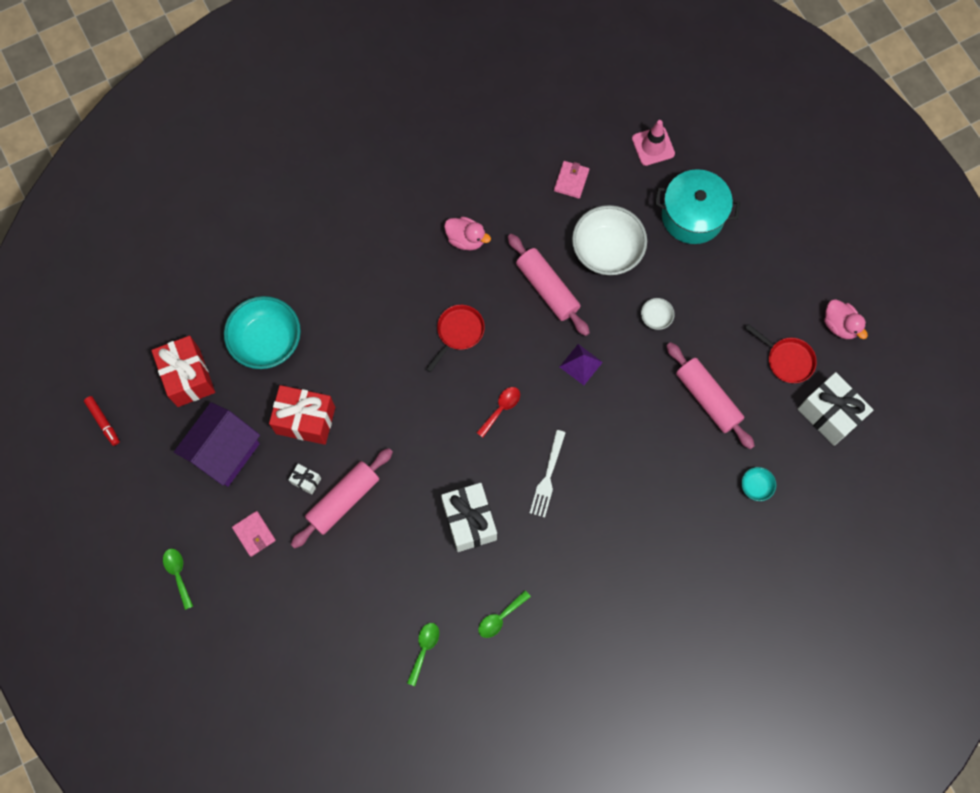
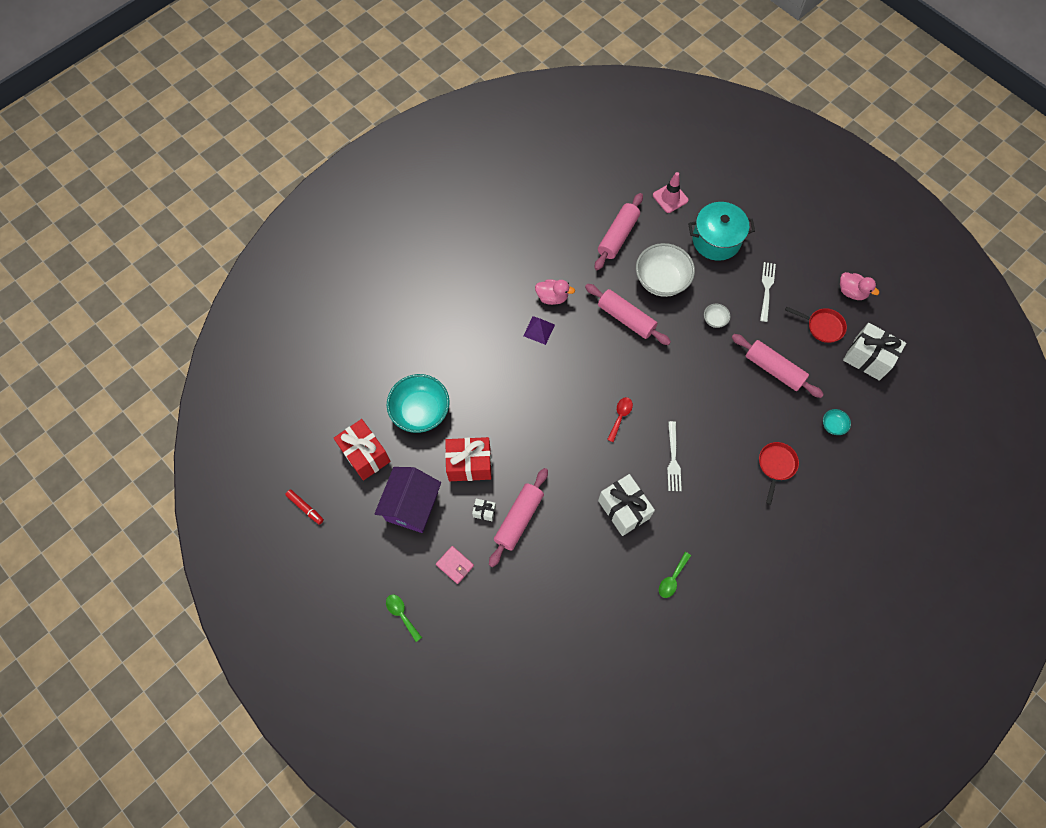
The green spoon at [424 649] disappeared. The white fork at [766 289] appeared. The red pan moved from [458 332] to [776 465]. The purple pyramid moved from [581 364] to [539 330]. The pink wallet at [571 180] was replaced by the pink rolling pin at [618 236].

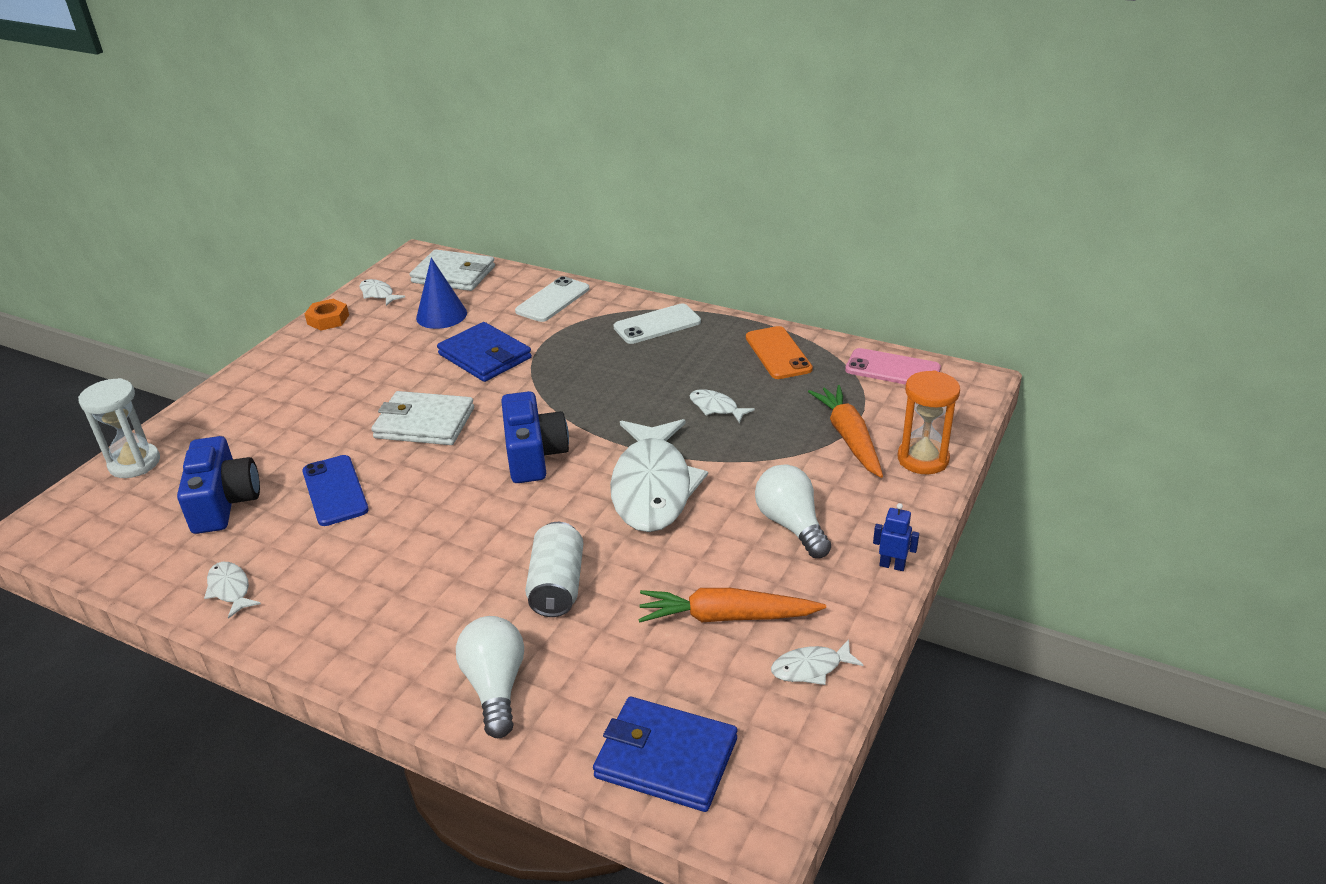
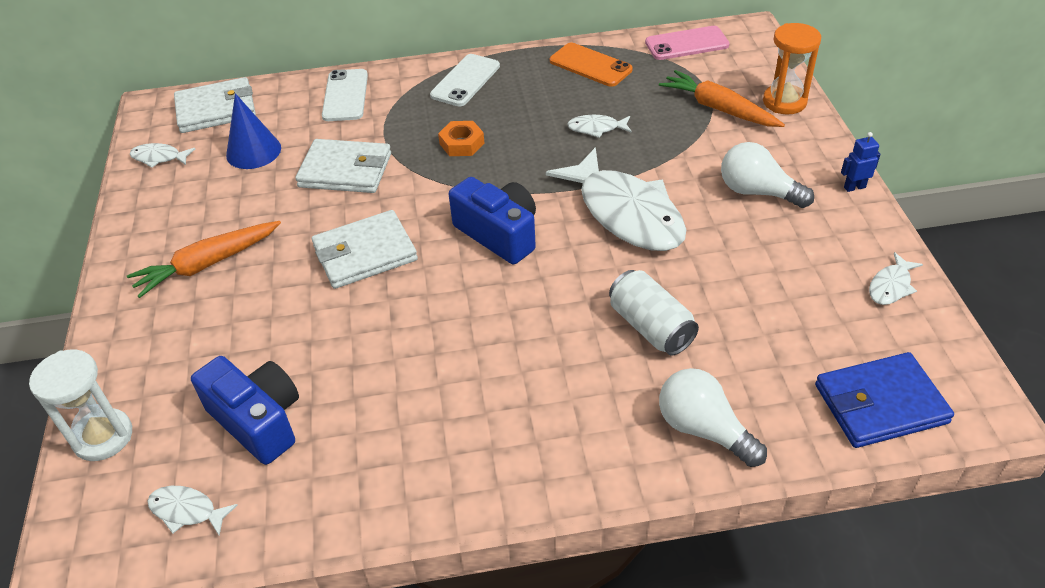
The blue phone at [335 491] disappeared. The white fish moved from [230 589] to [187 511]. The orange nut moved from [328 319] to [462 143]. The orange carrot moved from [726 617] to [207 264]. The blue wallet at [485 356] became the white wallet at [345 170].

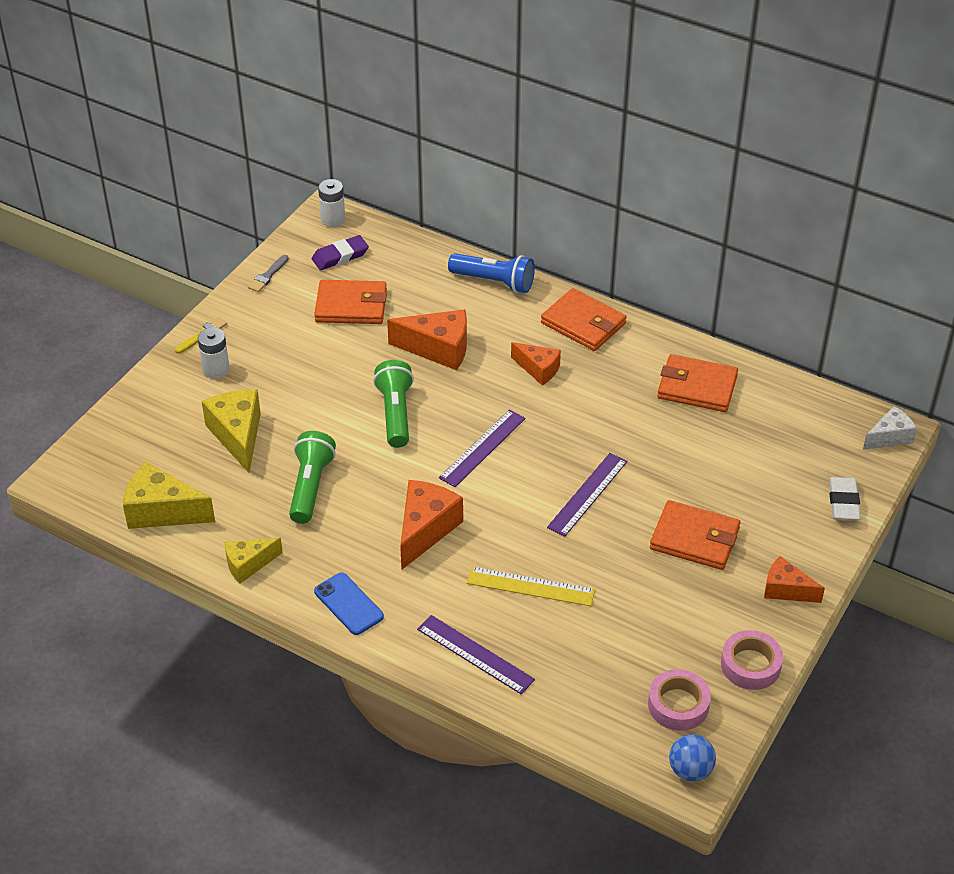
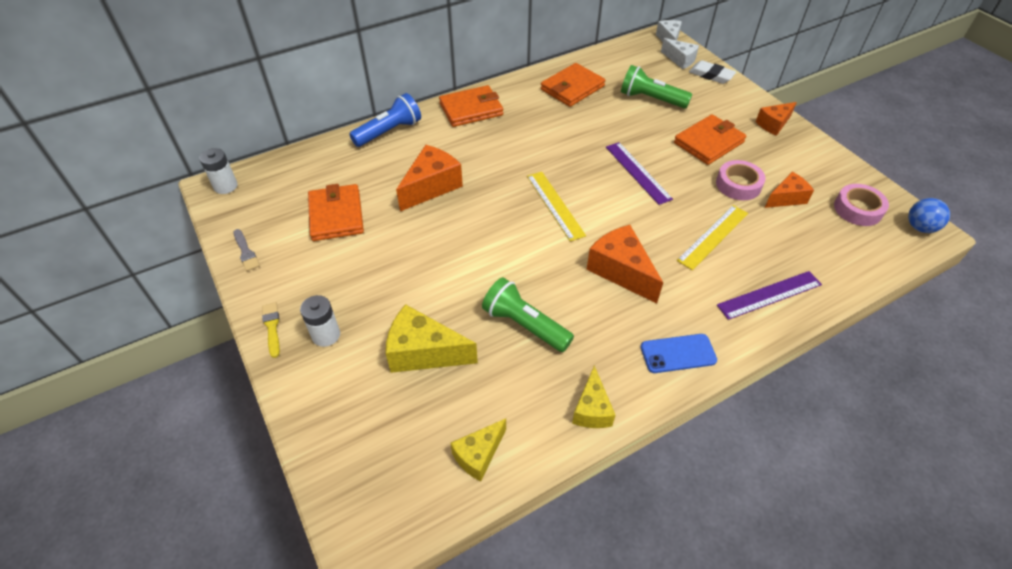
The purple eraser at [340 256] disappeared. The white cheese at [680 60] appeared. The green flashlight moved from [395 414] to [651 99]. The orange cheese moved from [538 369] to [786 198]. The pink tape moved from [750 665] to [738 185]. The purple ruler at [482 448] became the yellow ruler at [555 205]. The orange wallet at [351 306] turned 45 degrees counterclockwise. The yellow cheese at [162 511] changed to 0.63 times the size.

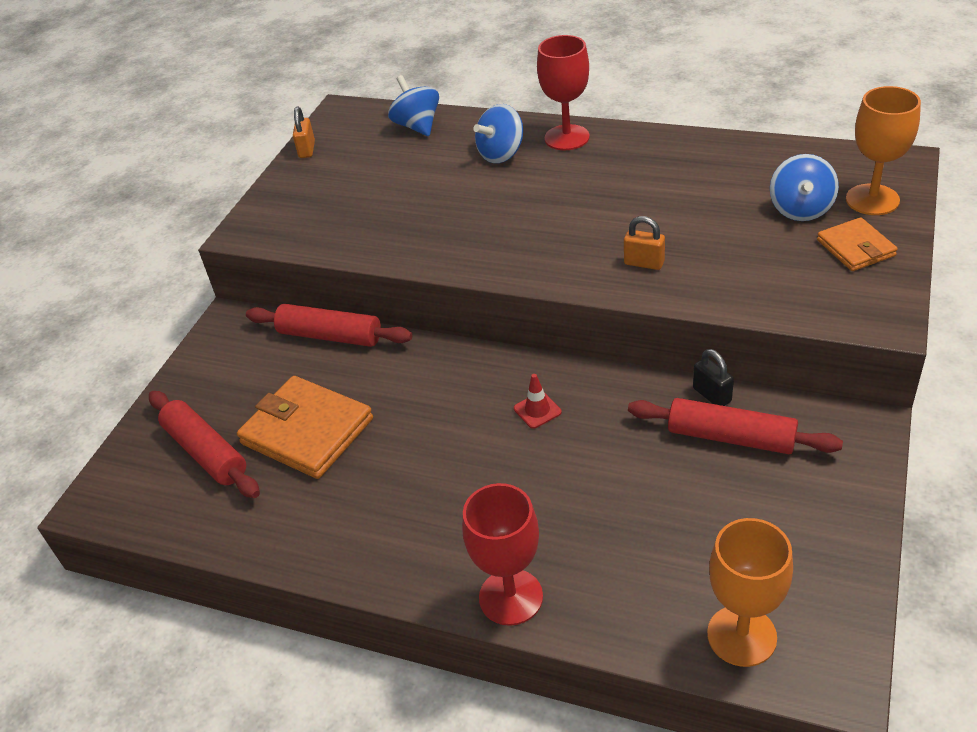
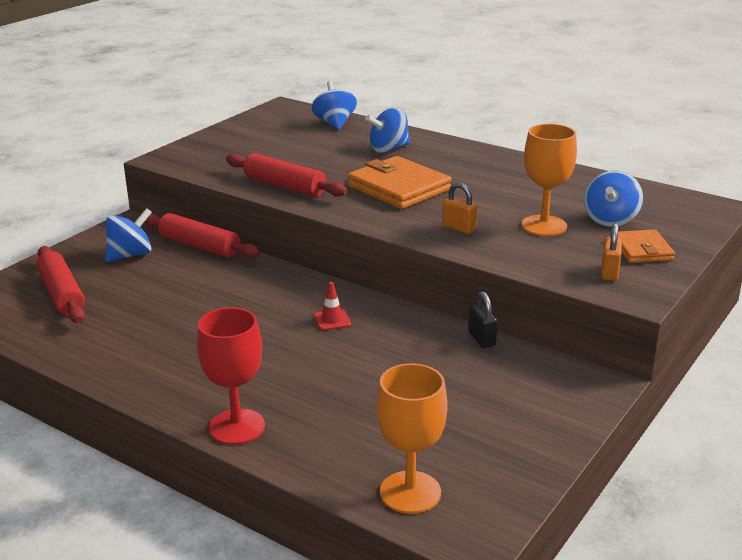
The red goblet at [567 138] disappeared. The blue spinning top at [130 255] appeared. The orange wallet moved from [307 431] to [398 188]. The orange padlock moved from [307 150] to [609 272]. The red rolling pin moved from [731 437] to [284 186]. The orange goblet moved from [872 200] to [544 226].

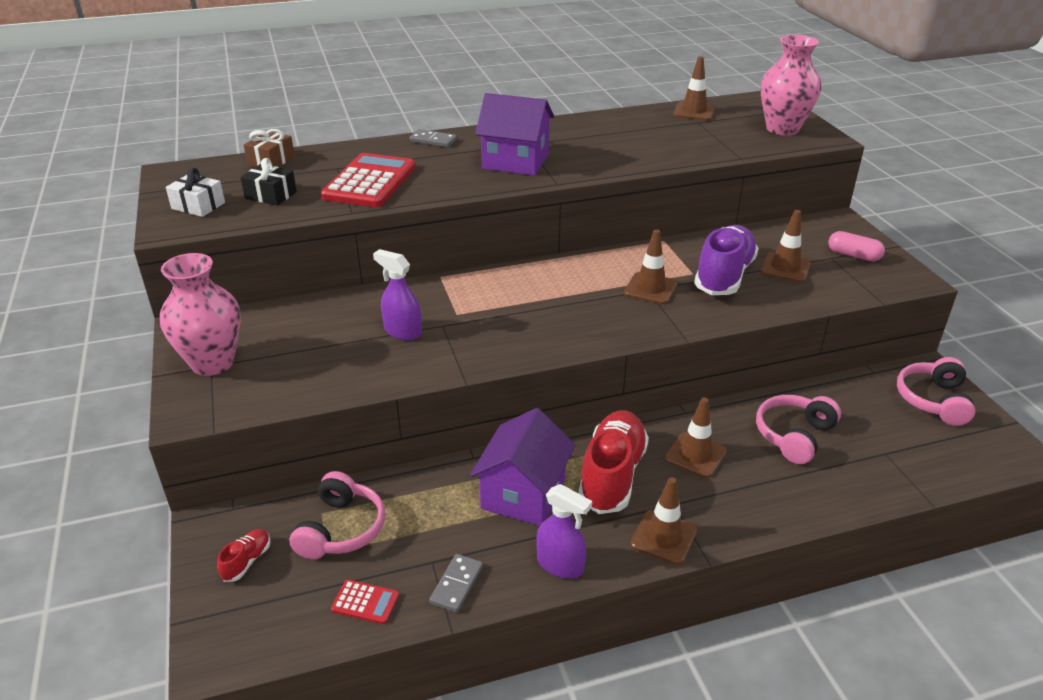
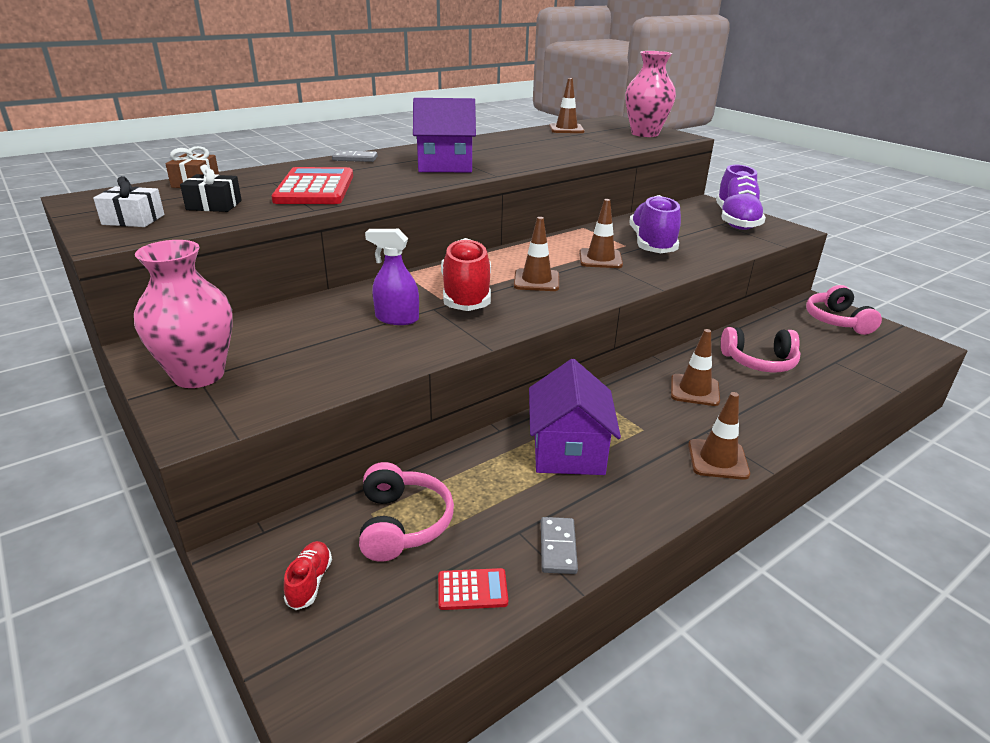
The purple spray bottle at [560 565] disappeared. The red shoe moved from [612 475] to [466 294]. The brown traffic cone moved from [785 268] to [536 281]. The pink capsule at [853 255] was replaced by the purple shoe at [736 221]. The pink headphones at [794 435] turned 105 degrees counterclockwise.

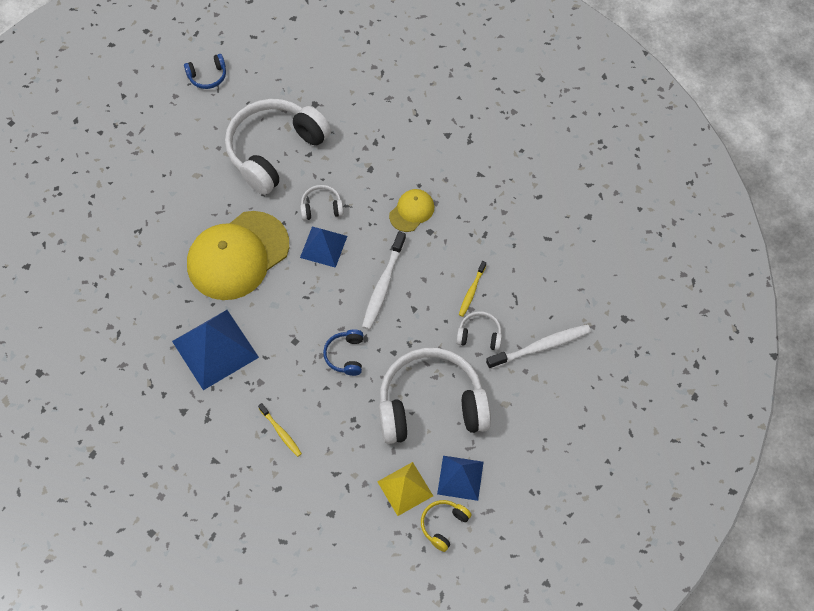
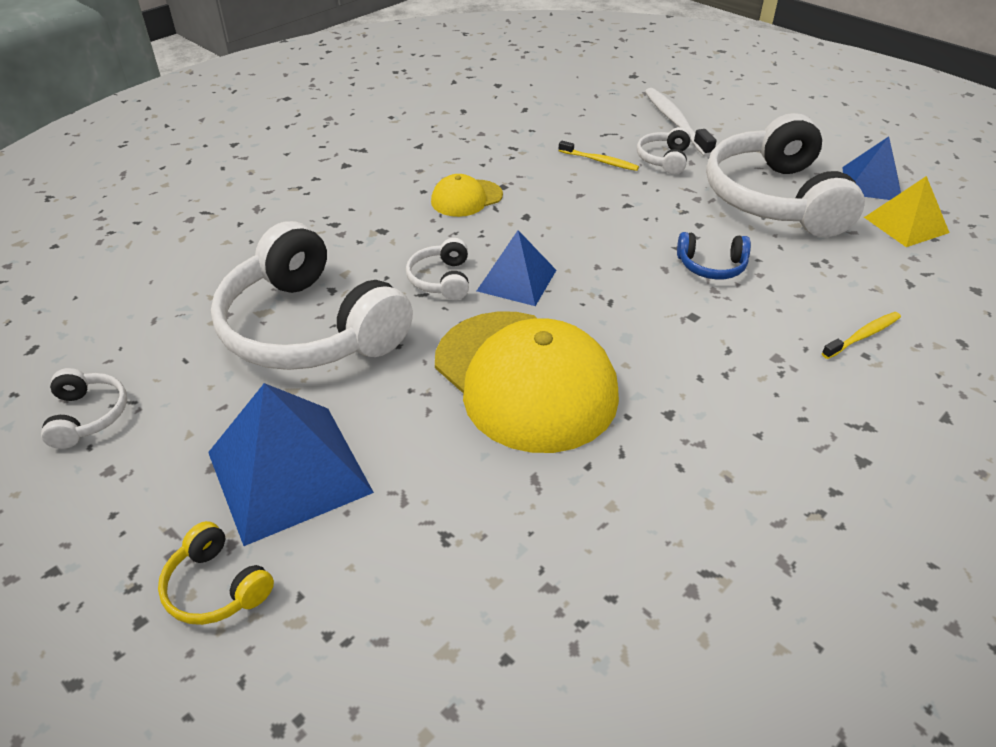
The white toothbrush at [383 285] disappeared. The blue pyramid moved from [215 349] to [288 472]. The yellow headphones moved from [443 525] to [217 587]. The blue headphones at [207 76] became the white headphones at [87 416]. The yellow cap at [412 211] turned 75 degrees counterclockwise.

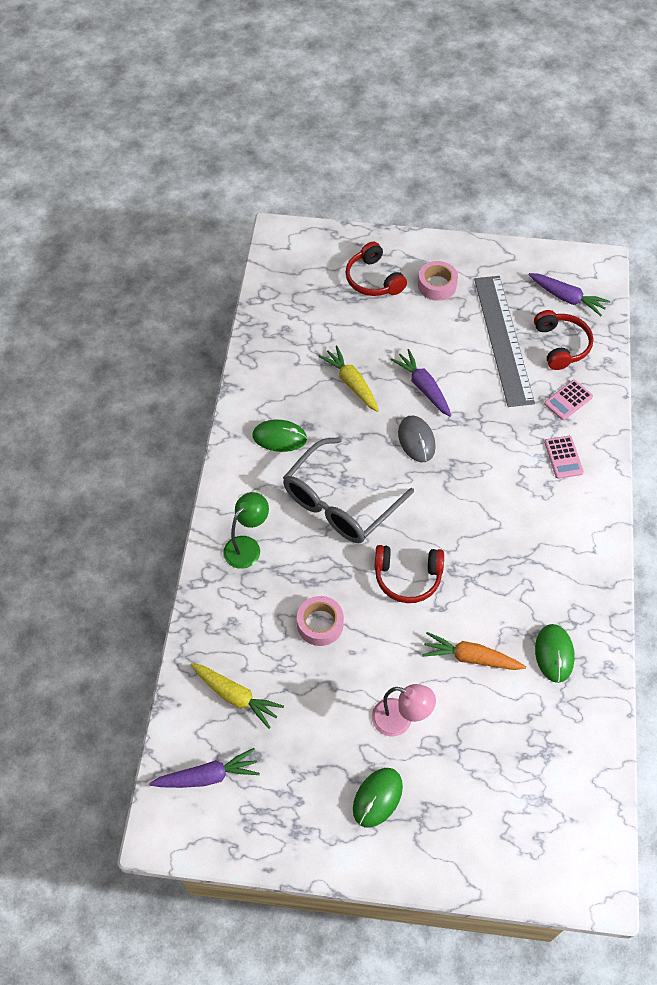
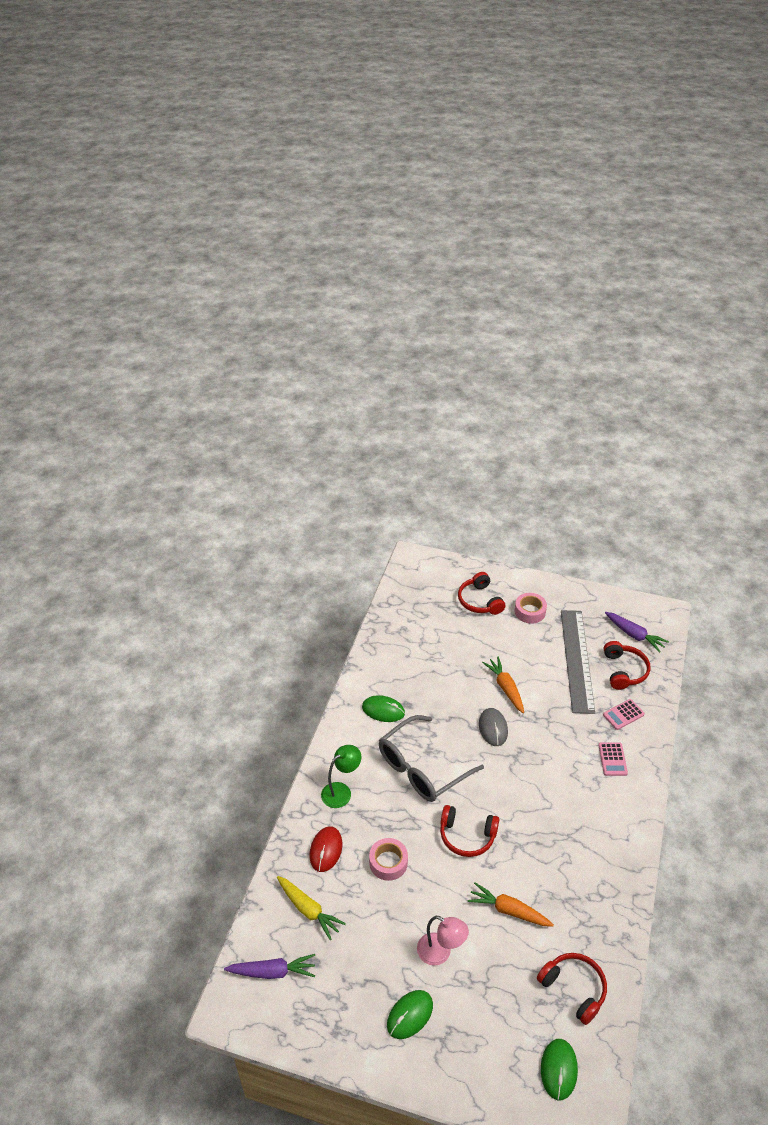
The yellow carrot at [351 383] disappeared. The red mouse at [326 850] appeared. The red headphones at [573 989] appeared. The green mouse moved from [554 654] to [559 1070]. The purple carrot at [423 387] became the orange carrot at [505 688].

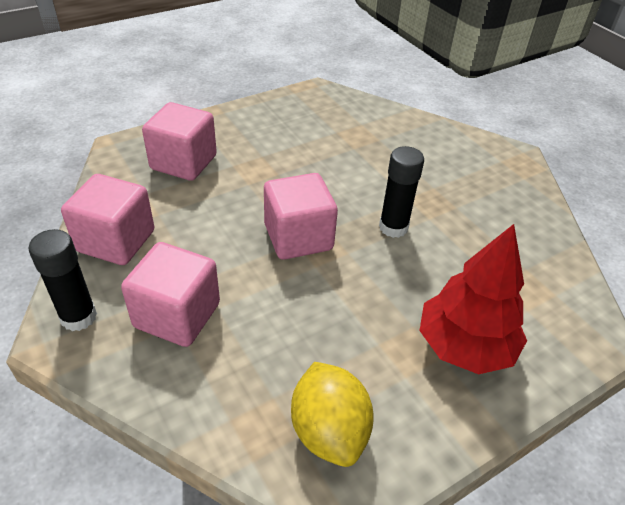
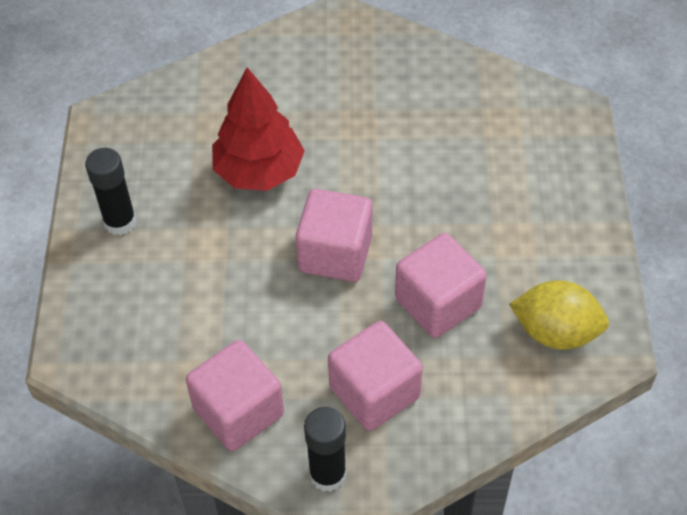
The pink cube moved from [183 162] to [438 303]. The black glue stick moved from [393 227] to [120 222]. The red tree moved from [464 346] to [259 171].

